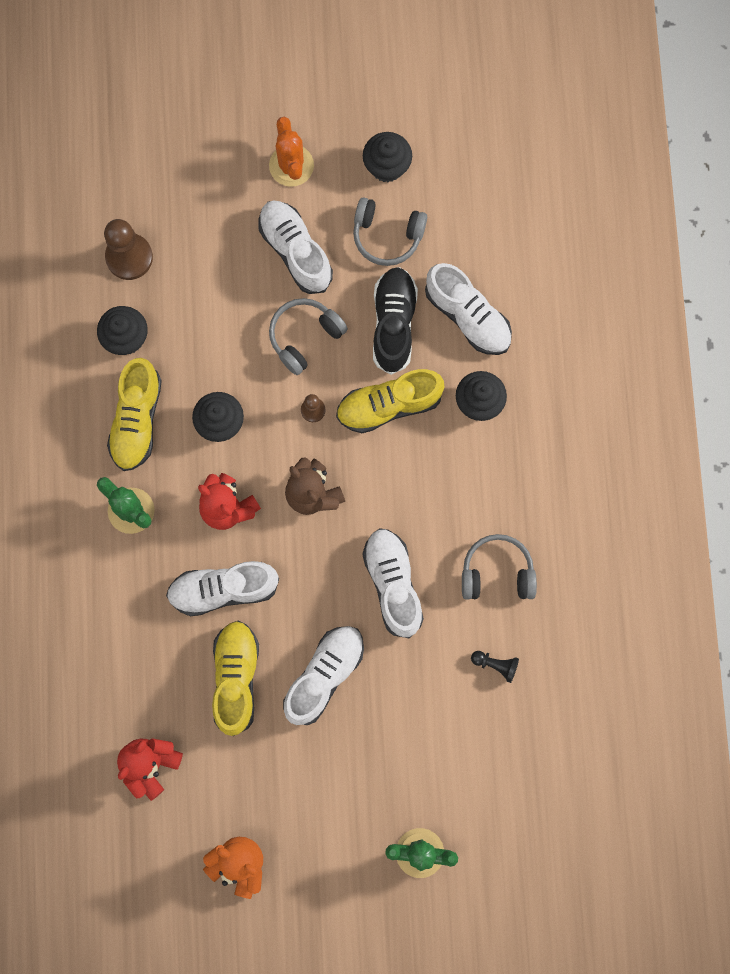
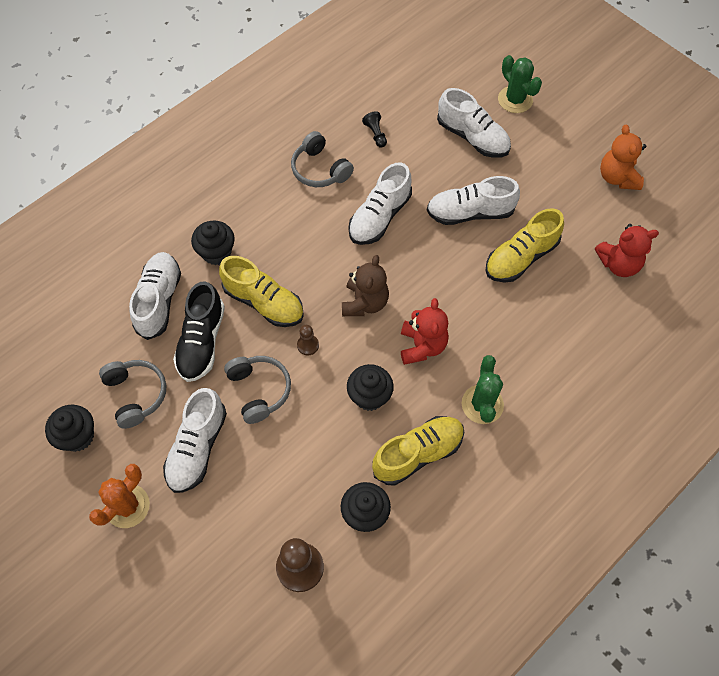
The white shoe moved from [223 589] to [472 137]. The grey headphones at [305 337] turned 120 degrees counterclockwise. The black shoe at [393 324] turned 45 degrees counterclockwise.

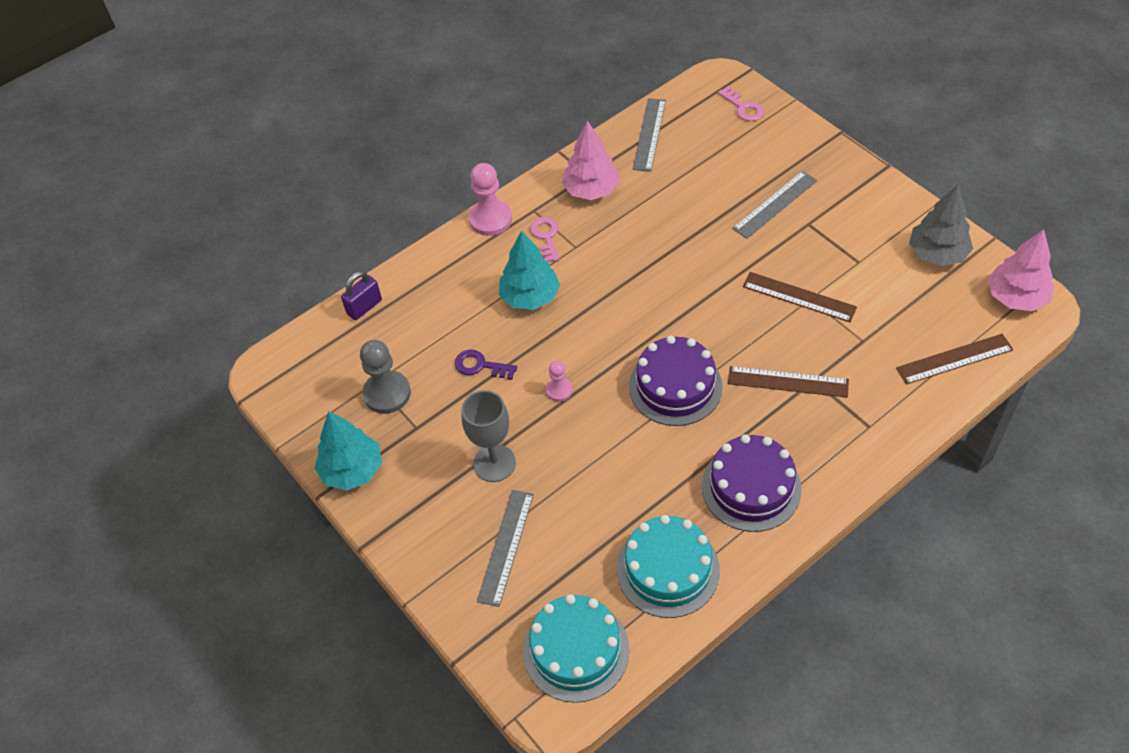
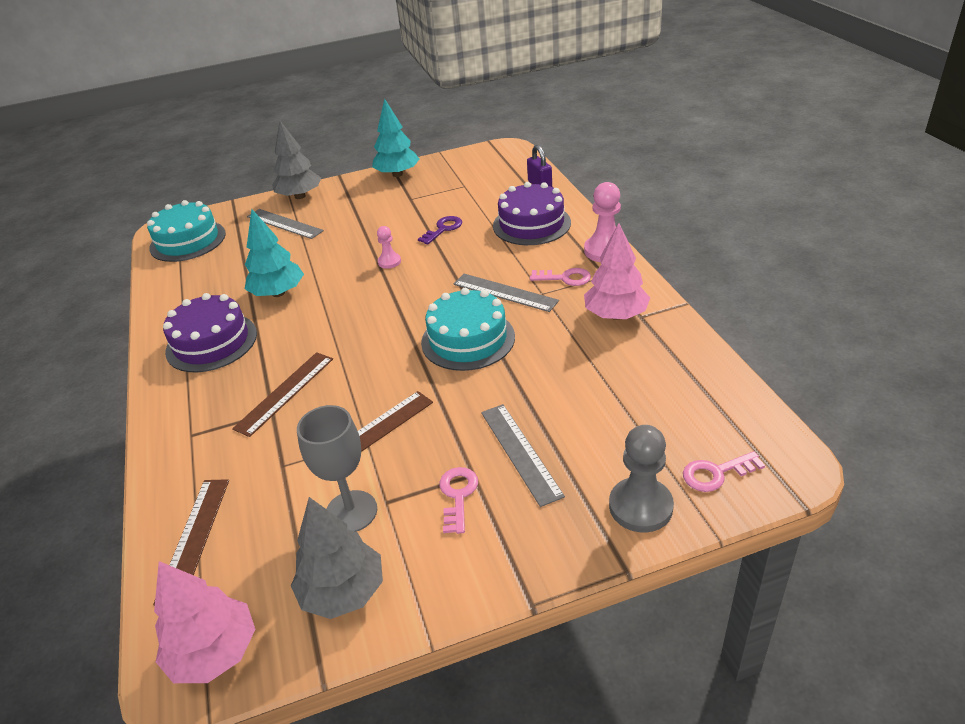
The grey tree at [300 196] appeared. The pink key at [458 495] appeared. The grey pawn moved from [387 393] to [640 506]. The grey goblet moved from [494 463] to [351 512]. The turquoise tree moved from [530 297] to [278 293]. The turquoise cake moved from [668 569] to [468 339]. The purple cake moved from [675 386] to [531 224]. The grey ruler moved from [649 134] to [505 292].

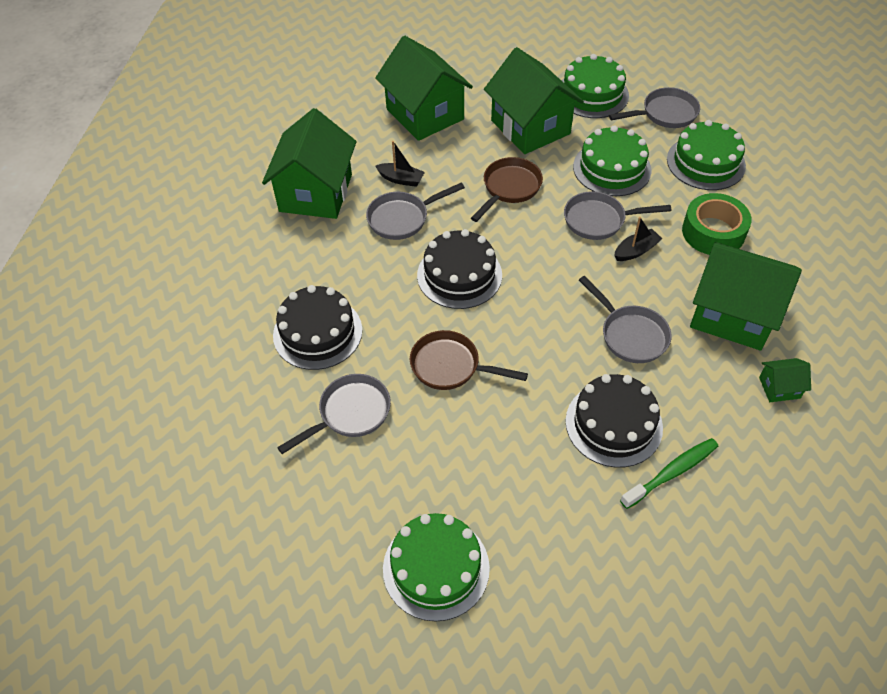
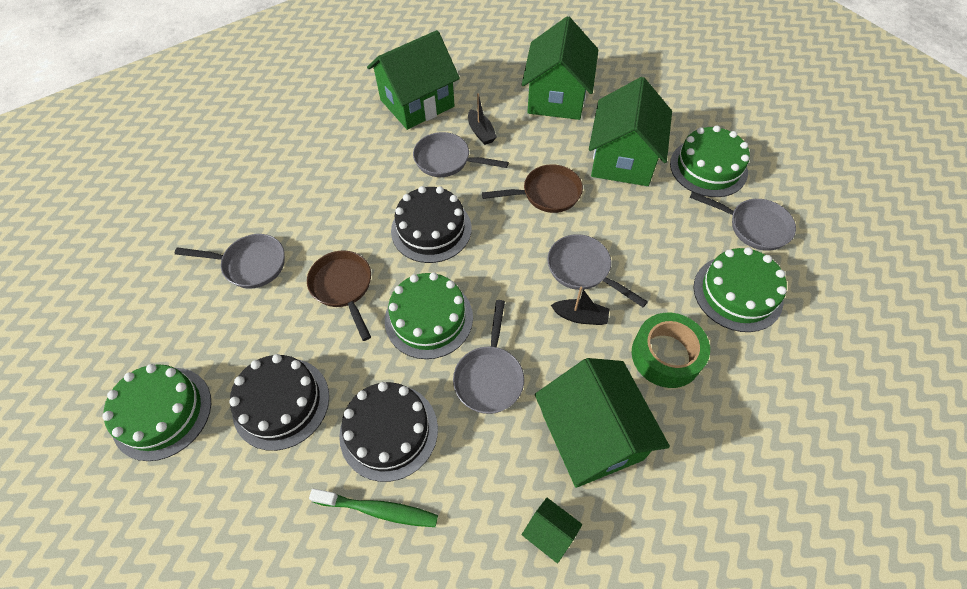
The black cake moved from [317 332] to [281 403]. The green cake moved from [612 168] to [429 318].

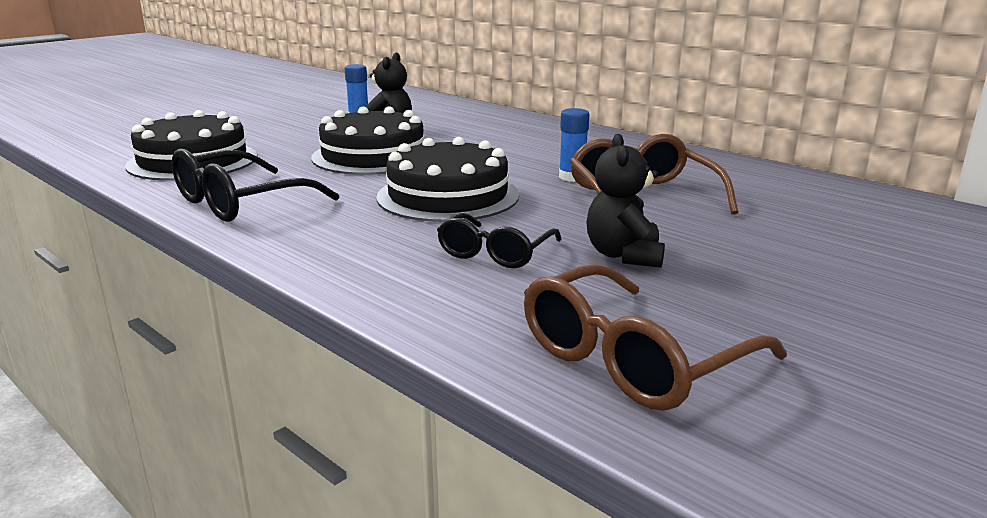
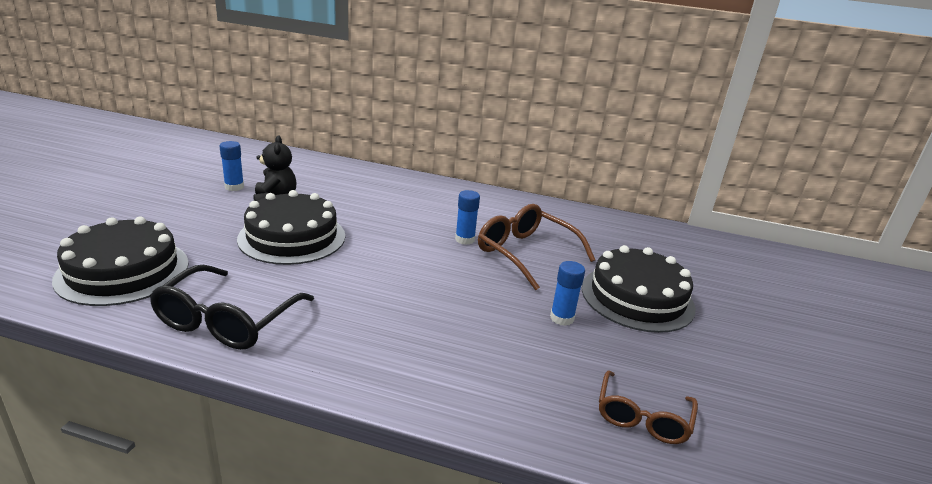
The black glasses at [495 252] disappeared. The black cake moved from [448 196] to [637 297]. The black teddy bear at [624 255] was replaced by the blue glue stick at [562 318]. The brown glasses at [634 359] changed to 0.65 times the size.

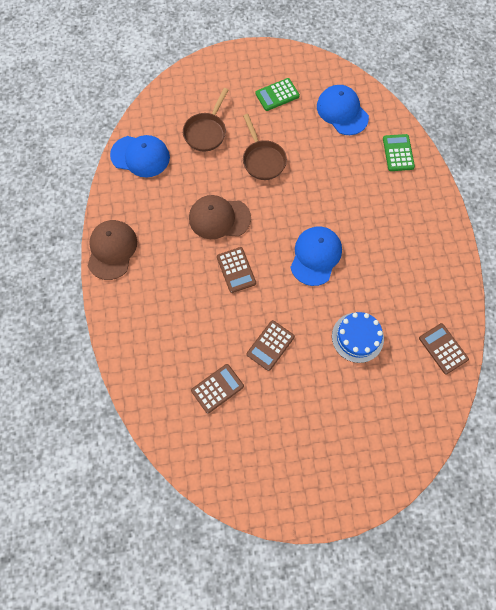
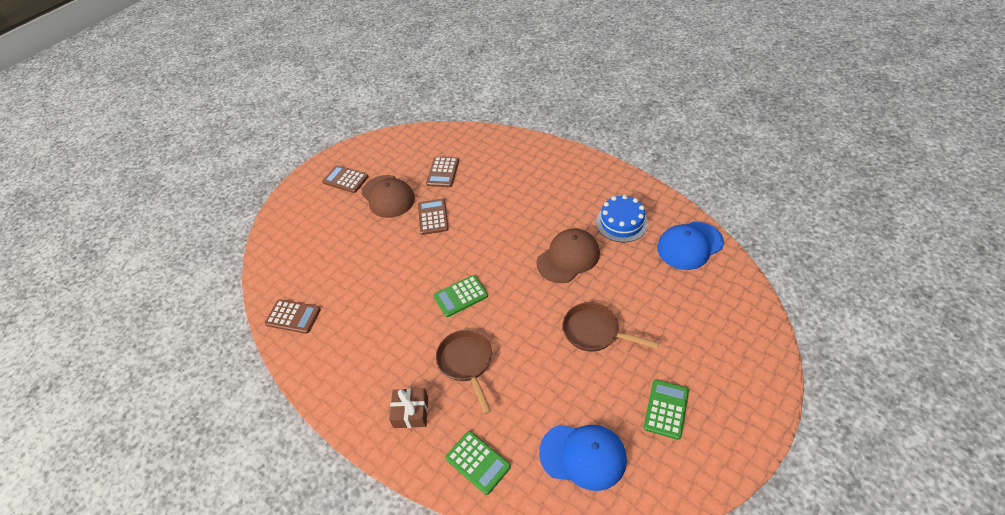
The brown gift at [411 412] appeared. The brown cap moved from [112 250] to [388 196]. The brown pan moved from [206 132] to [466 363]. The brown calculator moved from [236 270] to [345 179]. The blue cake moved from [357 337] to [621 222]. The blue cap at [315 256] was replaced by the green calculator at [460 296].

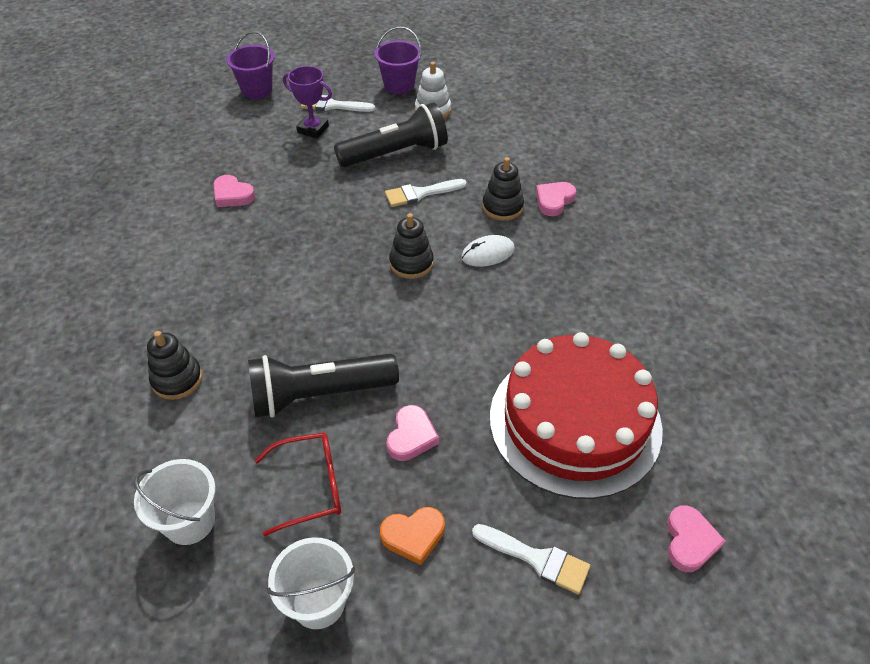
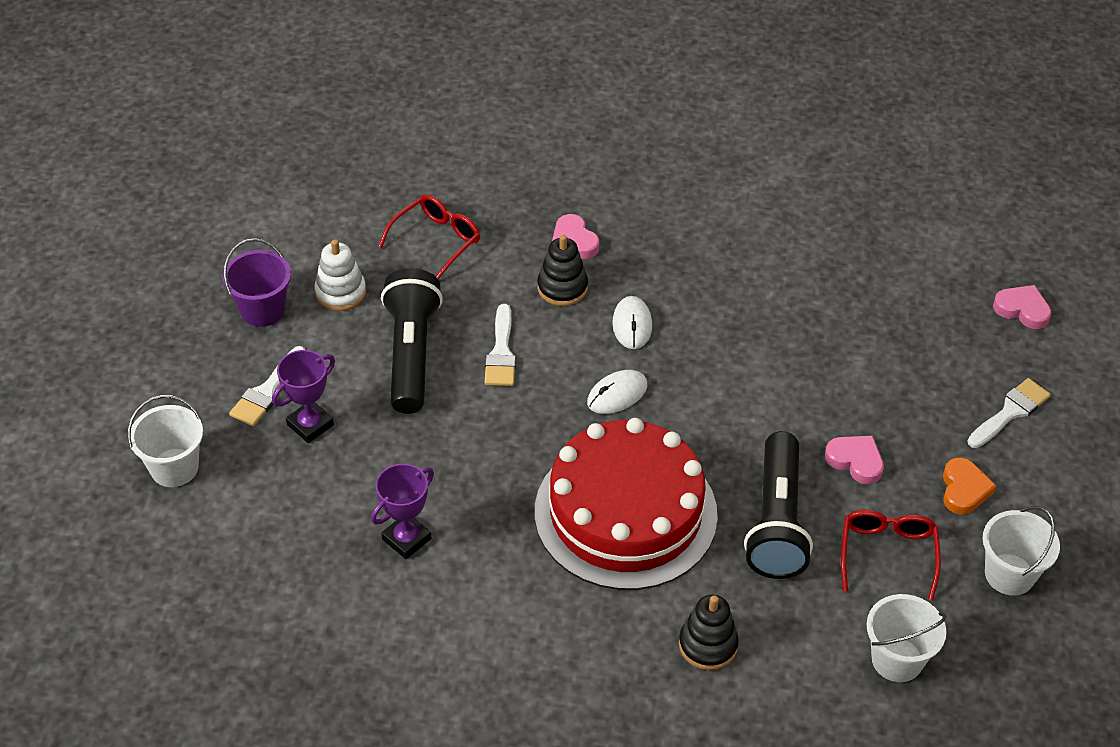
The red glasses at [436 242] appeared. The red cake moved from [575 421] to [625 513]. The pink heart at [232 195] was replaced by the purple trophy at [406 539]. The black stacking toy at [411 263] was replaced by the white mouse at [617 394]. The purple bucket at [257 90] became the white bucket at [174 468].

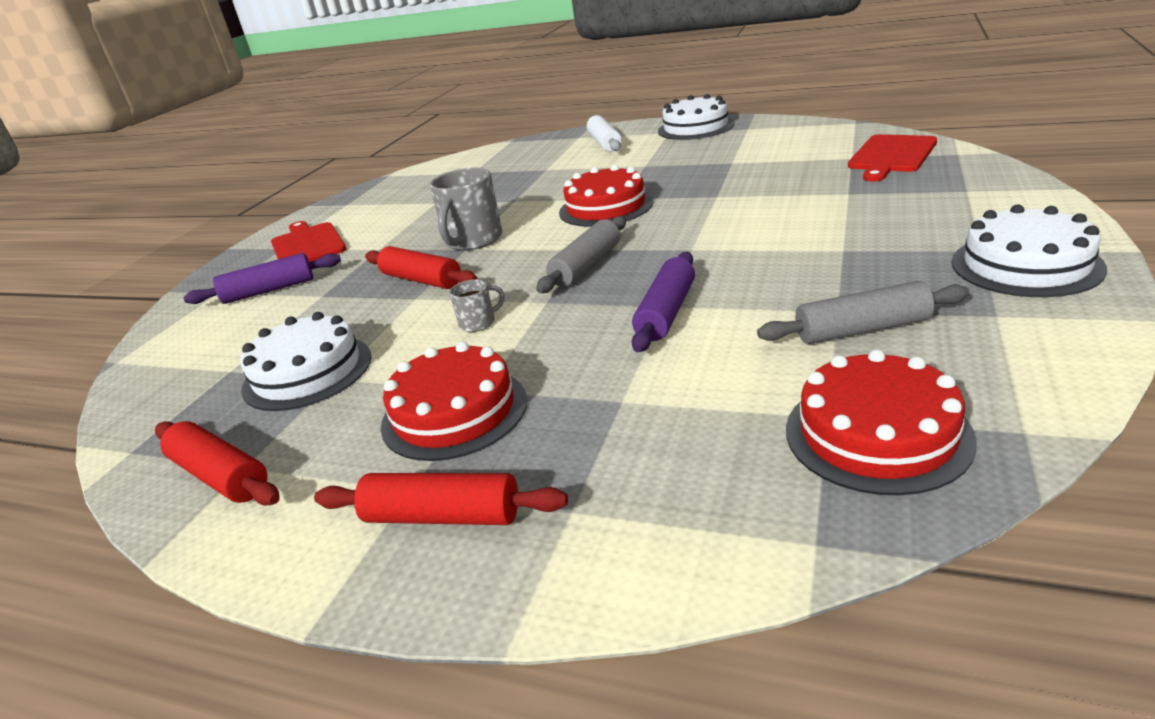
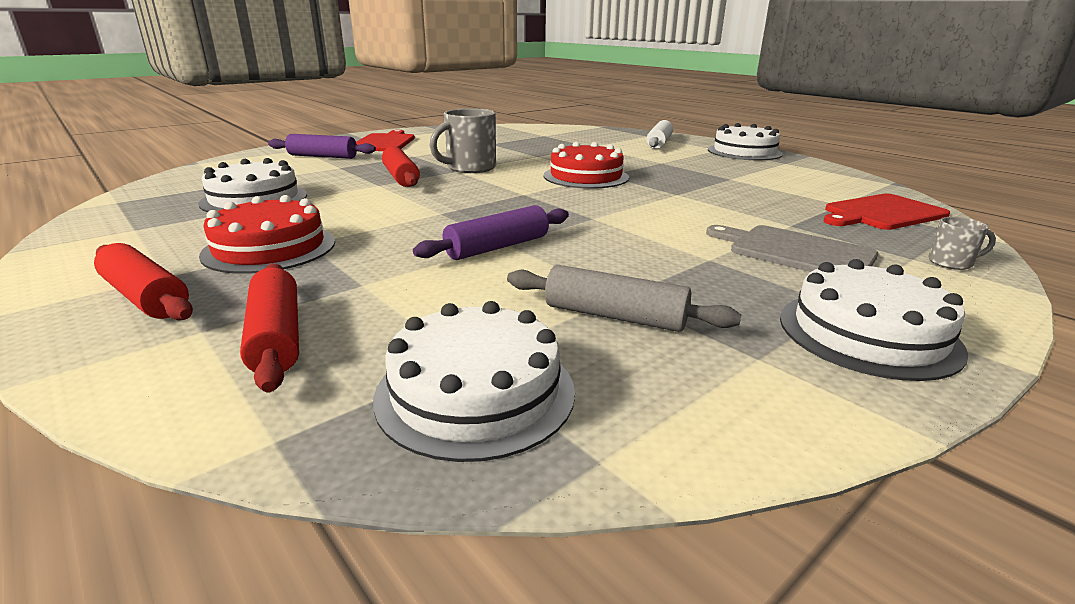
The grey rolling pin at [586 266] disappeared. The grey cutting board at [795 252] appeared. The red rolling pin moved from [220 476] to [276 337]. The grey mug moved from [478 323] to [951 263]. The red cake at [877 434] became the white cake at [475 392].

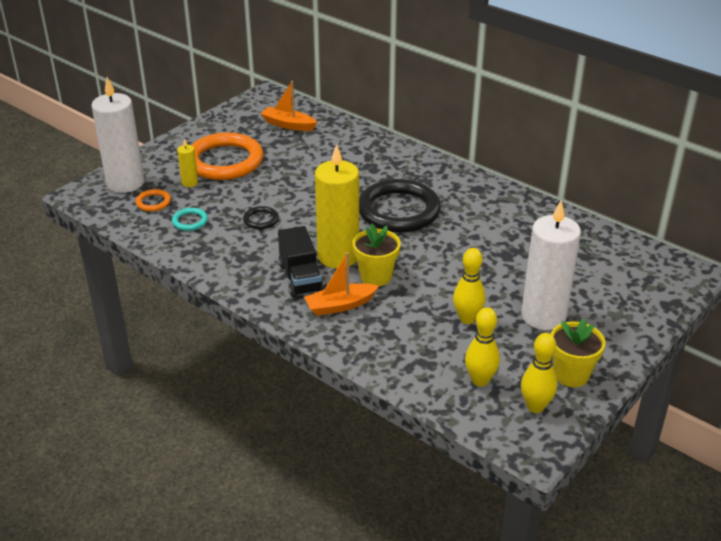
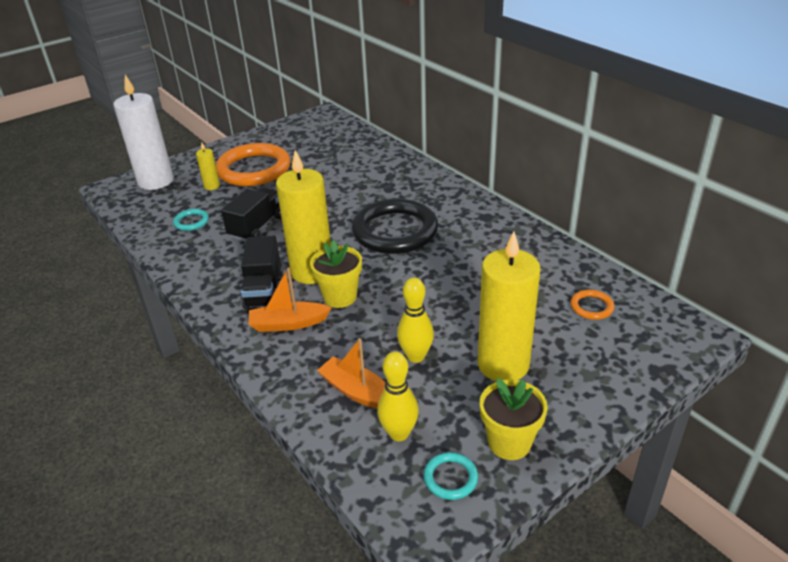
The orange ring moved from [153 202] to [591 307]. The orange boat moved from [288 125] to [357 392]. The black ring at [261 220] was replaced by the black truck at [257 227]. The yellow bowling pin at [535 406] was replaced by the turquoise ring at [450 478]. The white candle at [543 316] became the yellow candle at [503 364].

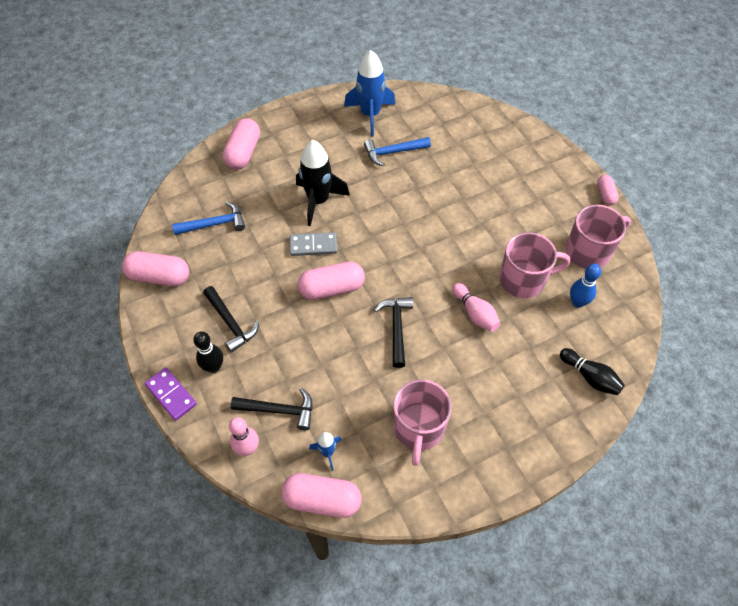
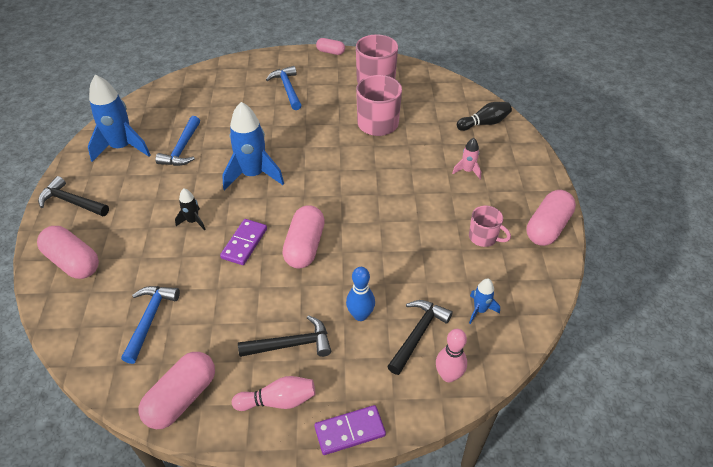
The black bowling pin at [214 367] disappeared. The blue rocket at [253 175] appeared. The blue hammer at [287 88] appeared. The pink rocket at [467 171] appeared. The pink capsule moved from [322 499] to [547 227]. The black hammer moved from [396 328] to [71 202]. The pink bowling pin moved from [475 313] to [278 401]. The blue bowling pin moved from [577 302] to [360 315]. The grey domino at [313 245] became the purple domino at [244 243]. The black rocket at [318 201] changed to 0.48 times the size. The pink mug at [418 428] changed to 0.59 times the size.

